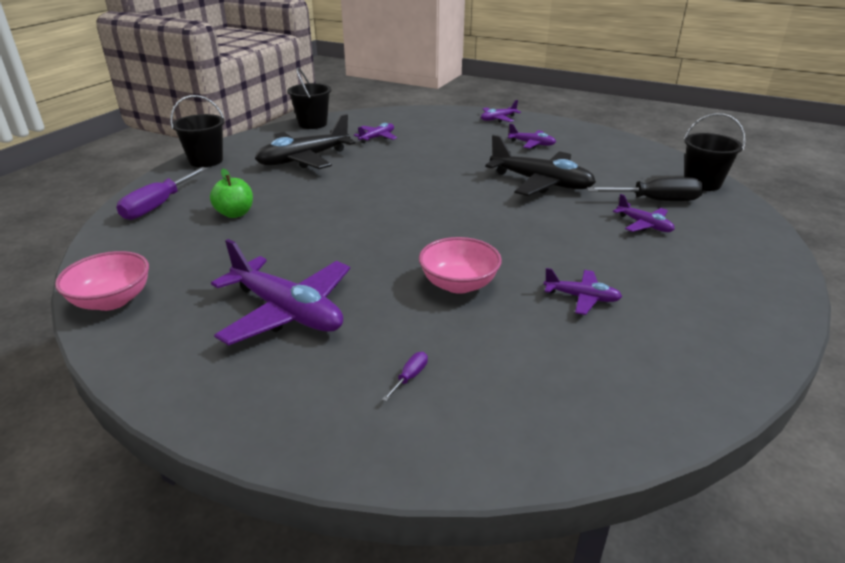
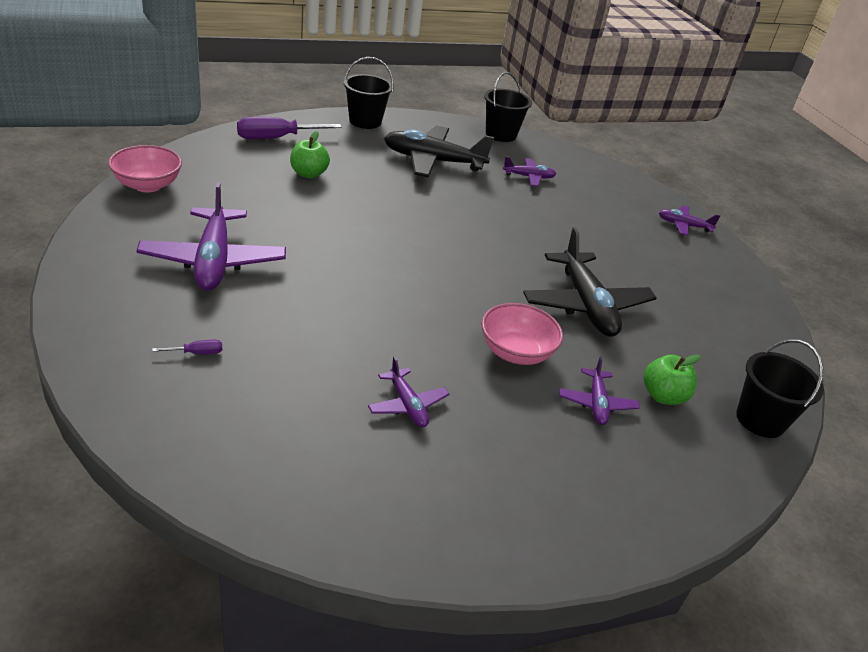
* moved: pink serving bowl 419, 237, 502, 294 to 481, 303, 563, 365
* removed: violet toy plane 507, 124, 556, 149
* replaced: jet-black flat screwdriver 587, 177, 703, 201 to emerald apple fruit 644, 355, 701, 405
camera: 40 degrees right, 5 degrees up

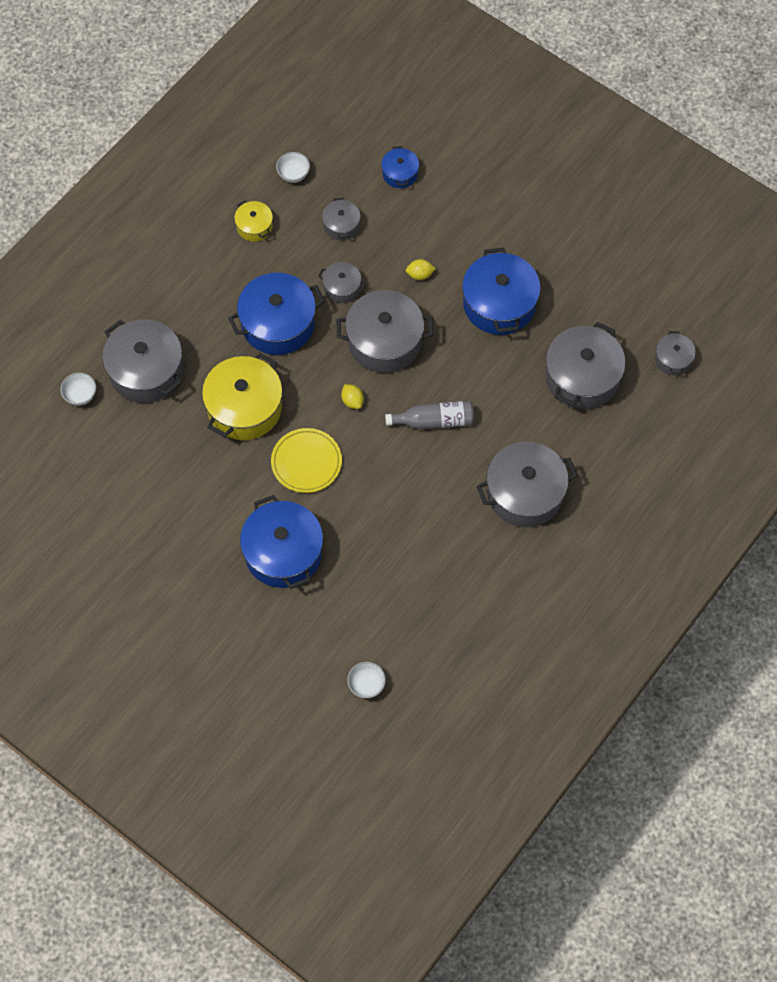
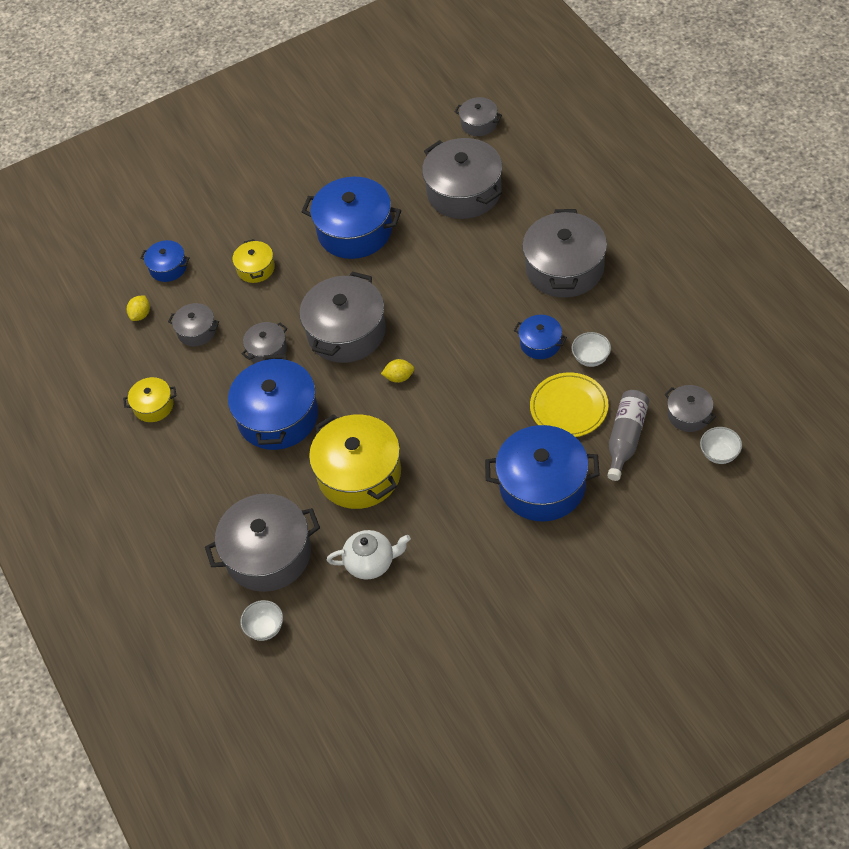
* moved: yellow flat dish 271, 428, 342, 493 to 530, 372, 608, 437
* moved: snow-white serving bowl 276, 152, 310, 183 to 571, 332, 611, 367
* moved: gray flask 385, 401, 474, 429 to 607, 390, 649, 481
* moved: yellow toy lemon 406, 259, 436, 280 to 127, 295, 150, 321
* added: yellow cooking pot 232, 239, 275, 283
* added: snow-white teapot 327, 530, 411, 579
* added: royal blue cooking pot 514, 315, 567, 359
* added: gray cooking pot 665, 385, 716, 432
camera: 60 degrees left, 10 degrees down

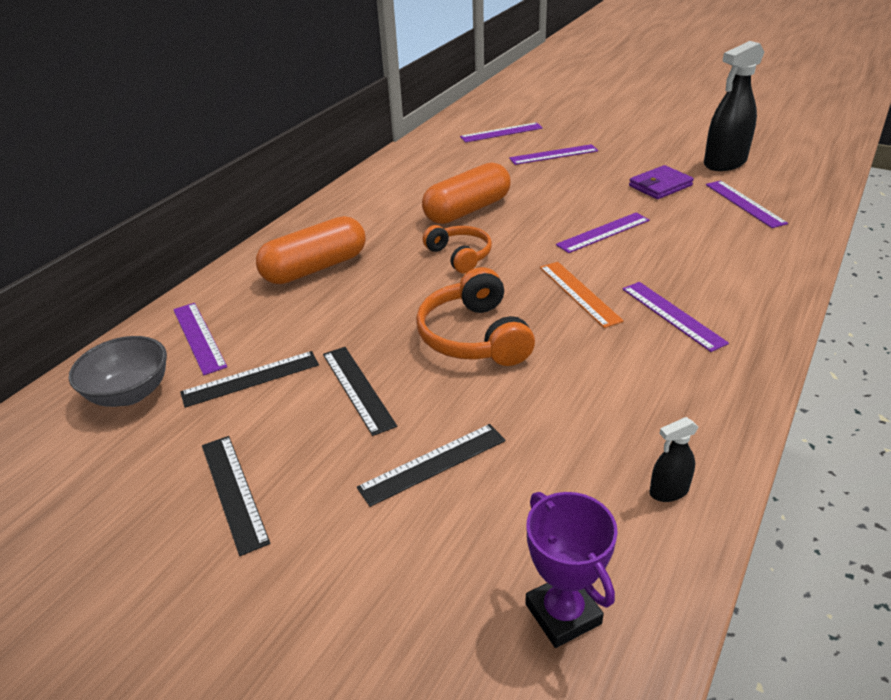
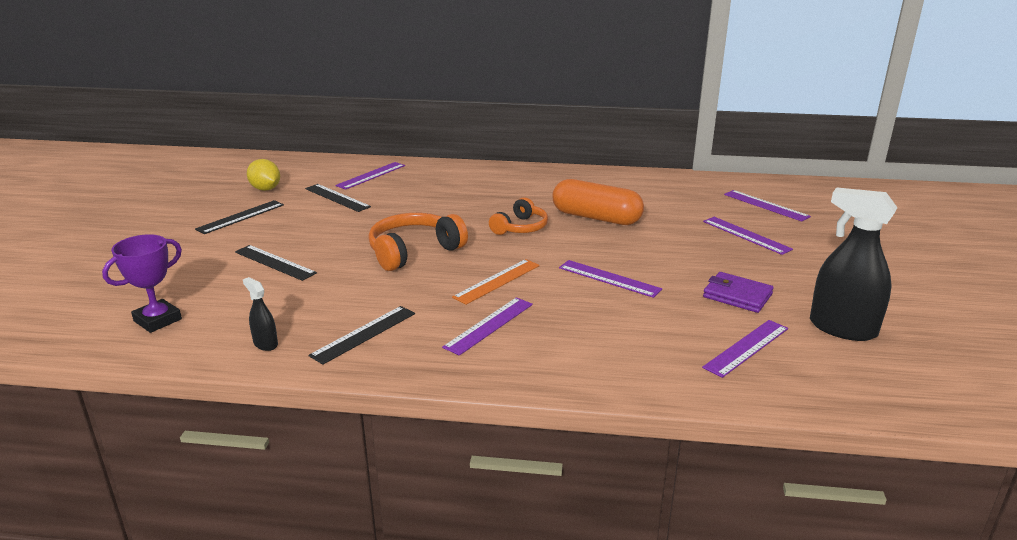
* removed: gray serving bowl 69, 336, 167, 407
* removed: bright orange pill 256, 216, 366, 284
* moved: jet-black straightedge 323, 347, 397, 436 to 308, 306, 415, 365
* added: yellow toy lemon 247, 159, 280, 191
camera: 65 degrees right, 10 degrees down

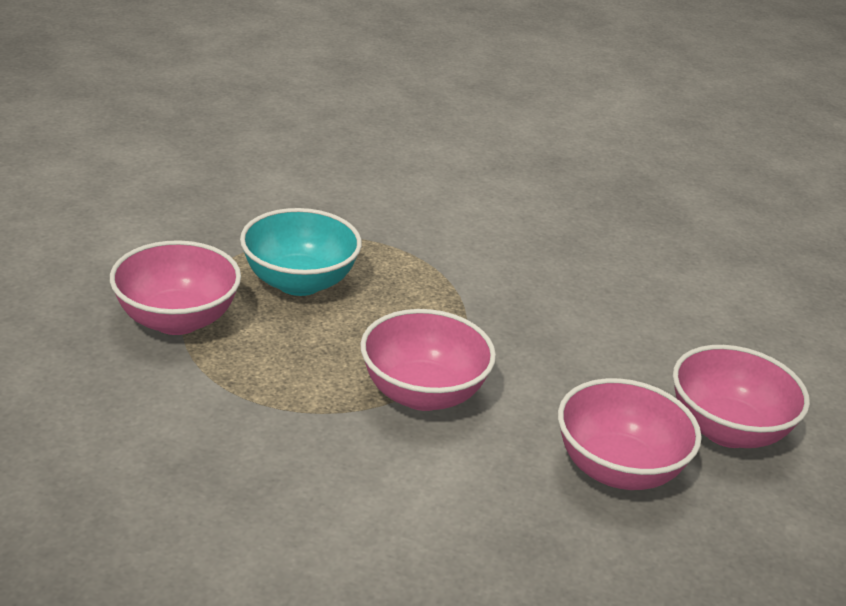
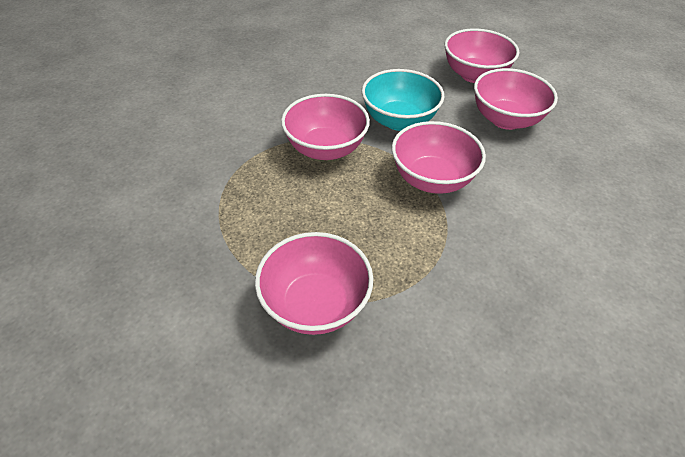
* moved: turquoise serving bowl 240, 208, 362, 296 to 362, 69, 444, 131
* added: pink serving bowl 281, 94, 370, 160
camera: 70 degrees left, 15 degrees up

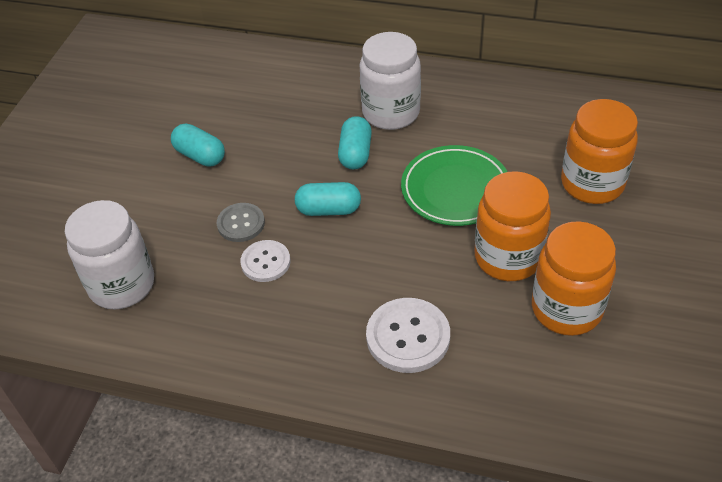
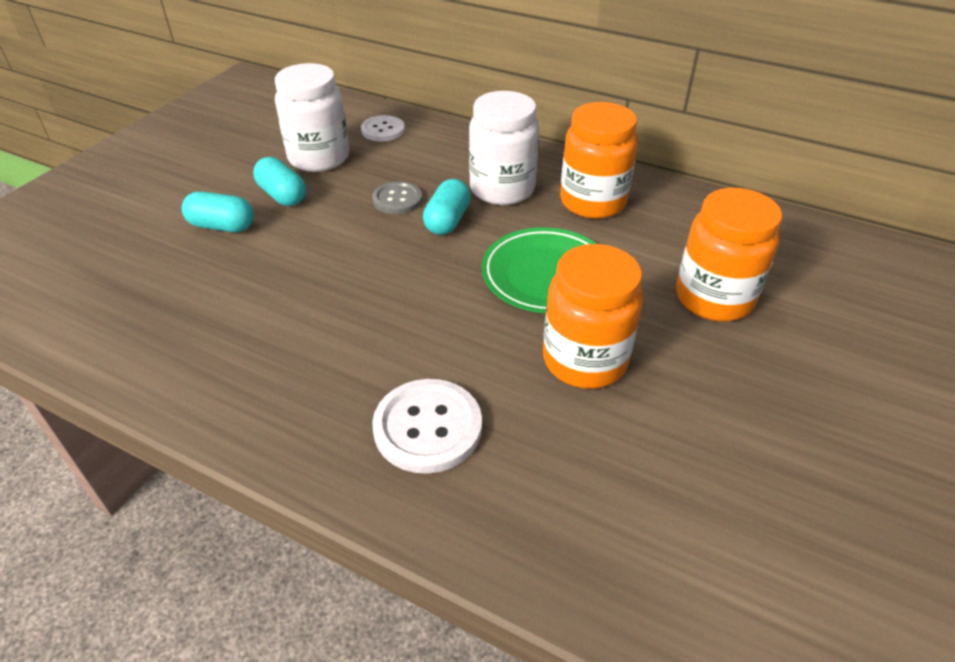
* moved: snow-white jar 65, 200, 154, 309 to 275, 63, 349, 172
* moved: gray sewing button 217, 203, 265, 242 to 372, 181, 422, 214
* moved: snow-white sewing button 241, 240, 290, 282 to 361, 115, 405, 141
* moved: turquoise pill 295, 182, 361, 216 to 182, 191, 254, 232
* moved: bright orange jar 532, 221, 616, 336 to 560, 102, 638, 219
camera: 10 degrees right, 5 degrees down

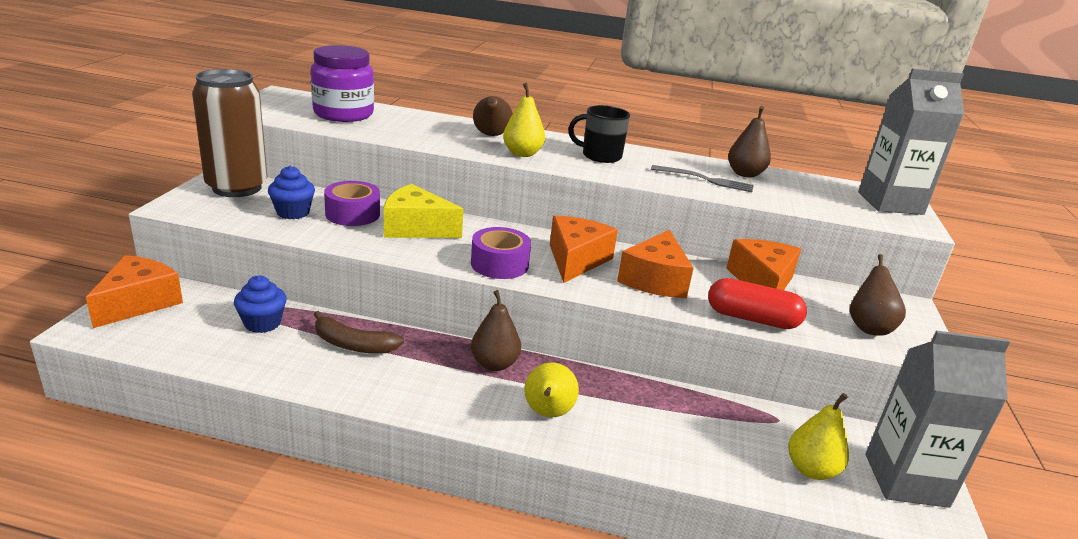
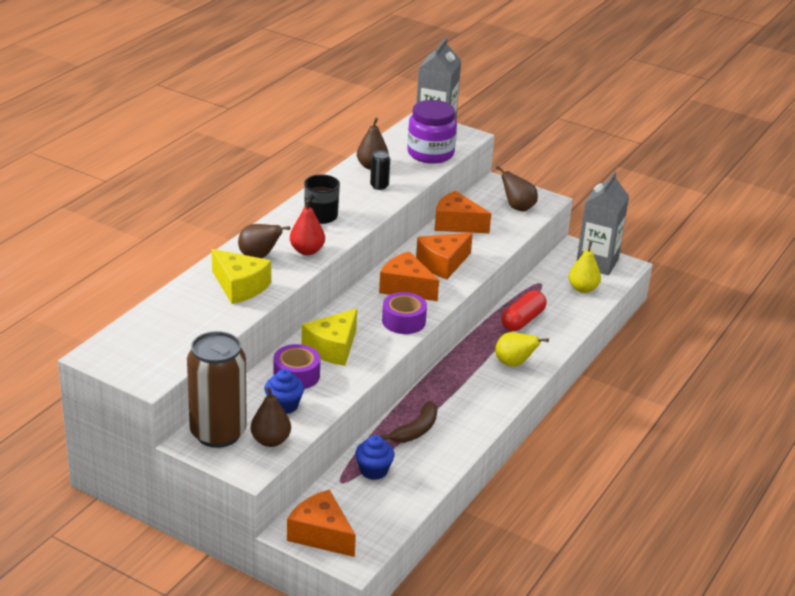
* moved: violet jar 311, 45, 374, 122 to 407, 100, 457, 164
* moved: brown pear fruit 471, 290, 521, 371 to 251, 387, 291, 447
* recoloured: yellow pear fruit 503, 83, 545, 157 to crimson pear fruit 290, 199, 325, 255
* turned: bright orange piece of cheese 617, 230, 694, 298 = 416, 233, 473, 279 105 degrees clockwise
* replaced: gray dinner fork 651, 165, 754, 192 to jet-black can 370, 151, 390, 190
* moved: crimson pill 708, 278, 807, 329 to 501, 290, 547, 331
* added: yellow piece of cheese 212, 249, 271, 304
camera: 70 degrees left, 5 degrees up

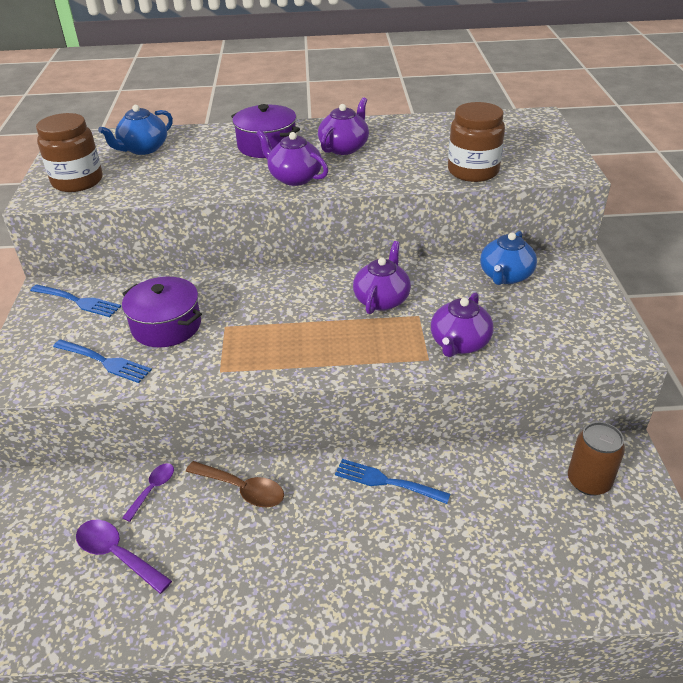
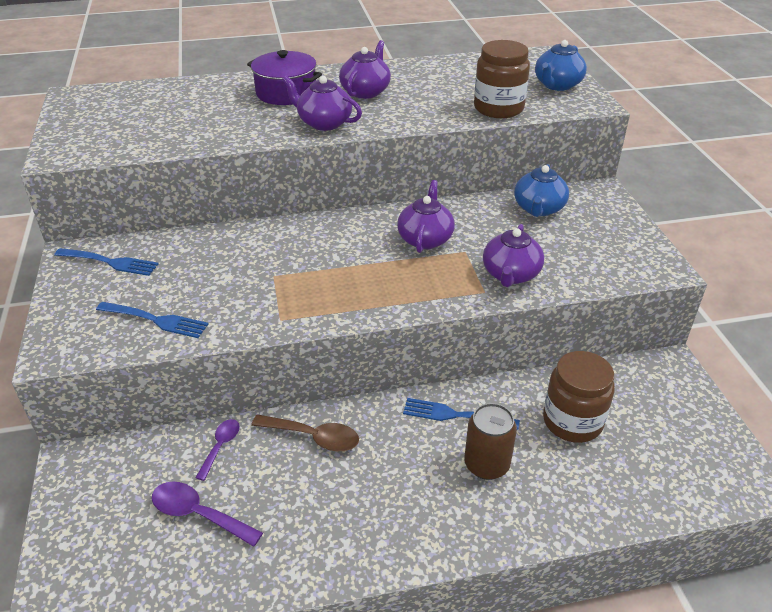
* moved: brown jar 36, 113, 103, 192 to 543, 351, 615, 443
* moved: royal blue teapot 98, 105, 173, 155 to 535, 40, 587, 91
* removed: violet cooking pot 122, 277, 202, 348
* moved: brown can 568, 422, 625, 496 to 464, 403, 517, 480
camera: 10 degrees left, 0 degrees up

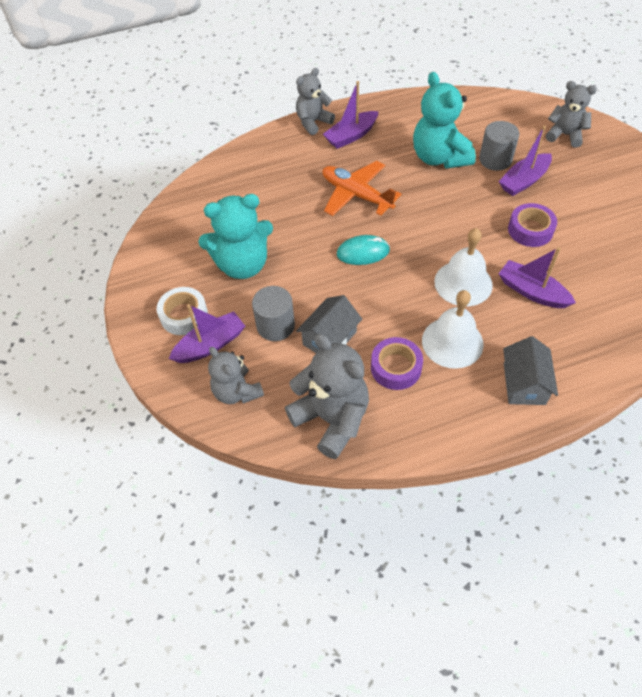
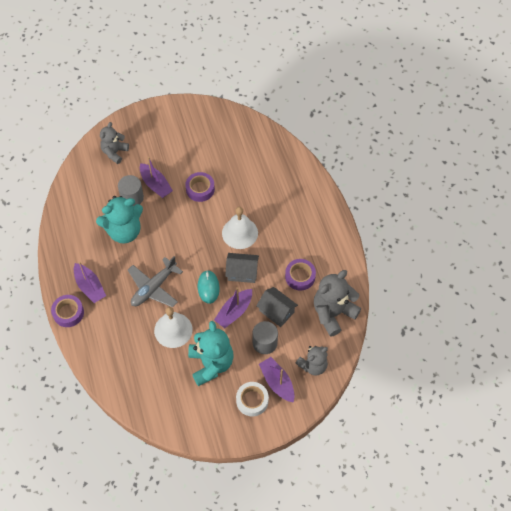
* replaced: gray stuffed bear 296, 68, 335, 135 to violet roll of tape 51, 295, 84, 327
* recoloured: bright orange toy plane 323, 161, 402, 216 to gray toy plane 128, 256, 183, 307
* moved: snow-white bell 422, 290, 484, 369 to 154, 307, 193, 348
* moved: violet boat 498, 247, 576, 308 to 214, 287, 252, 328
* moved: gray toy house 503, 336, 558, 405 to 225, 253, 259, 283
camera: 90 degrees left, 5 degrees up

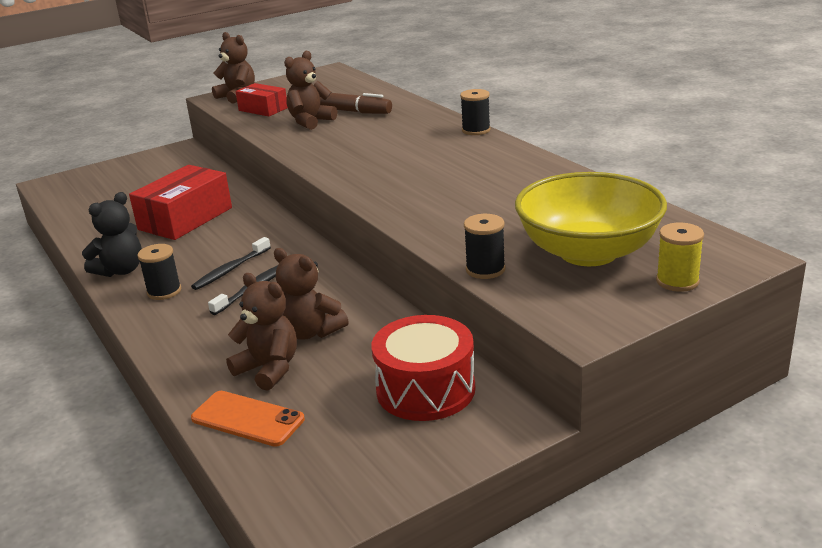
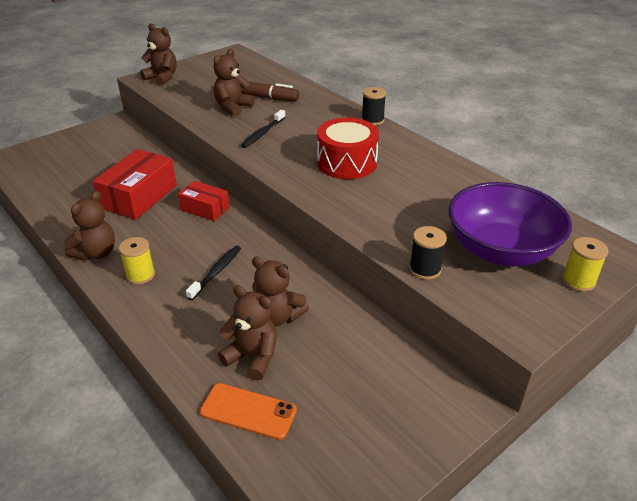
* recoloured: jet-black stuffed bear 82, 192, 142, 277 to brown stuffed bear 64, 191, 115, 260
* recoloured: jet-black reel of thread 137, 244, 181, 300 to yellow reel of thread 119, 237, 155, 285
* moved: jet-black tooth brush 191, 237, 271, 290 to 241, 110, 286, 148
* moved: crimson package 235, 83, 288, 116 to 178, 181, 230, 221
* moved: crimson drum 372, 315, 475, 421 to 317, 118, 379, 179
* recoloured: yellow serving bowl 515, 172, 667, 266 to violet serving bowl 449, 182, 572, 267
camera: 10 degrees left, 10 degrees up

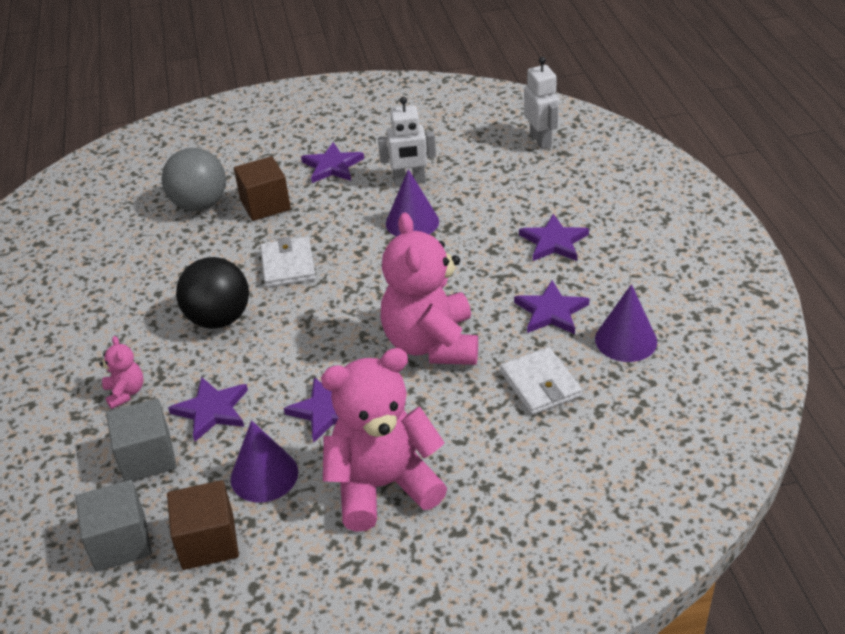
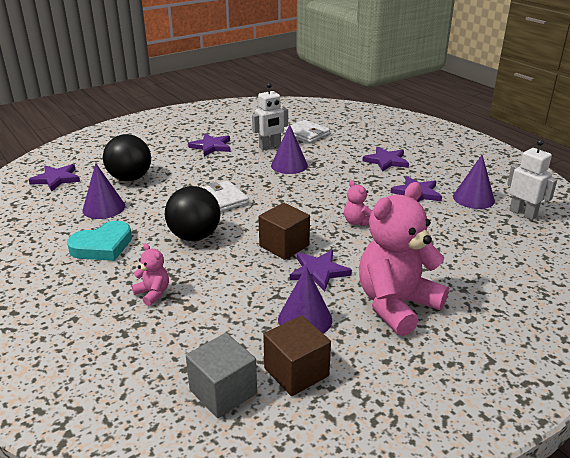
* removed: gray cube 106, 398, 177, 481
* recoloured: gray play ball 162, 148, 226, 211 to jet-black play ball 103, 134, 151, 181
* moved: violet star shape 168, 377, 248, 441 to 28, 164, 80, 192
* moved: brown cube 234, 156, 291, 221 to 259, 203, 310, 260
* resized: pink stuffed bear 380, 212, 478, 365 = 344, 180, 372, 226 x0.44
* moved: snow-white card wallet 500, 347, 582, 415 to 284, 120, 330, 143
* moved: snow-white robot 524, 57, 559, 149 to 507, 140, 557, 220
* added: turquoise heart shape 67, 221, 132, 261
* added: violet cone shape 82, 163, 125, 219
camera: 25 degrees left, 10 degrees down

